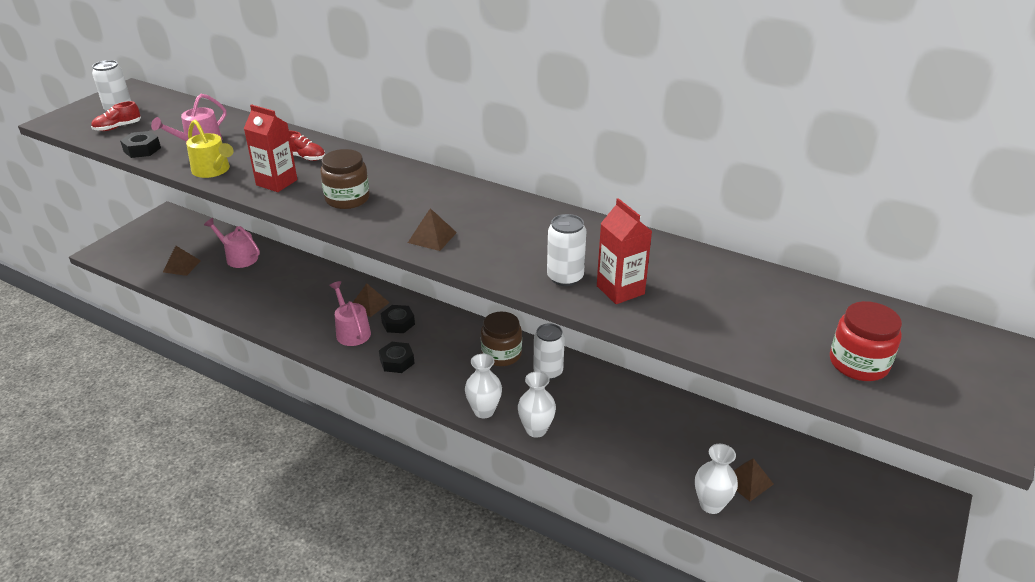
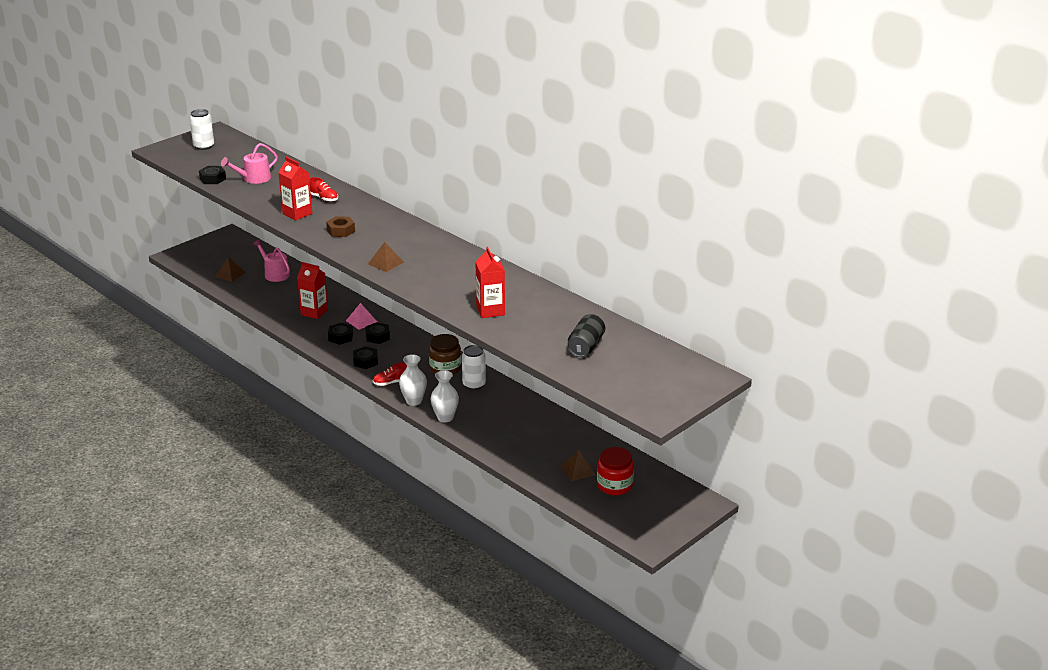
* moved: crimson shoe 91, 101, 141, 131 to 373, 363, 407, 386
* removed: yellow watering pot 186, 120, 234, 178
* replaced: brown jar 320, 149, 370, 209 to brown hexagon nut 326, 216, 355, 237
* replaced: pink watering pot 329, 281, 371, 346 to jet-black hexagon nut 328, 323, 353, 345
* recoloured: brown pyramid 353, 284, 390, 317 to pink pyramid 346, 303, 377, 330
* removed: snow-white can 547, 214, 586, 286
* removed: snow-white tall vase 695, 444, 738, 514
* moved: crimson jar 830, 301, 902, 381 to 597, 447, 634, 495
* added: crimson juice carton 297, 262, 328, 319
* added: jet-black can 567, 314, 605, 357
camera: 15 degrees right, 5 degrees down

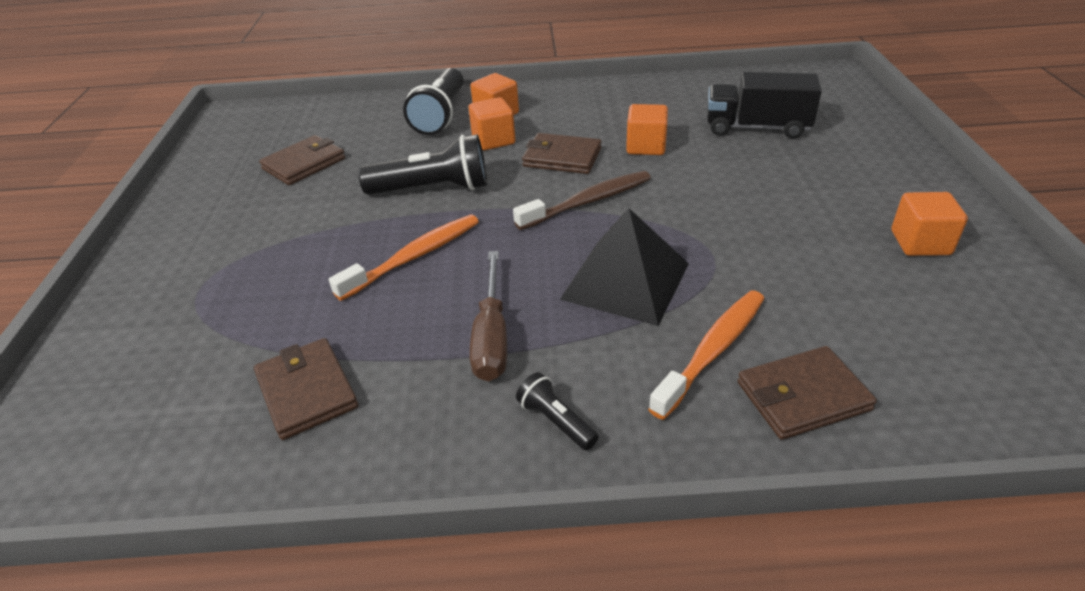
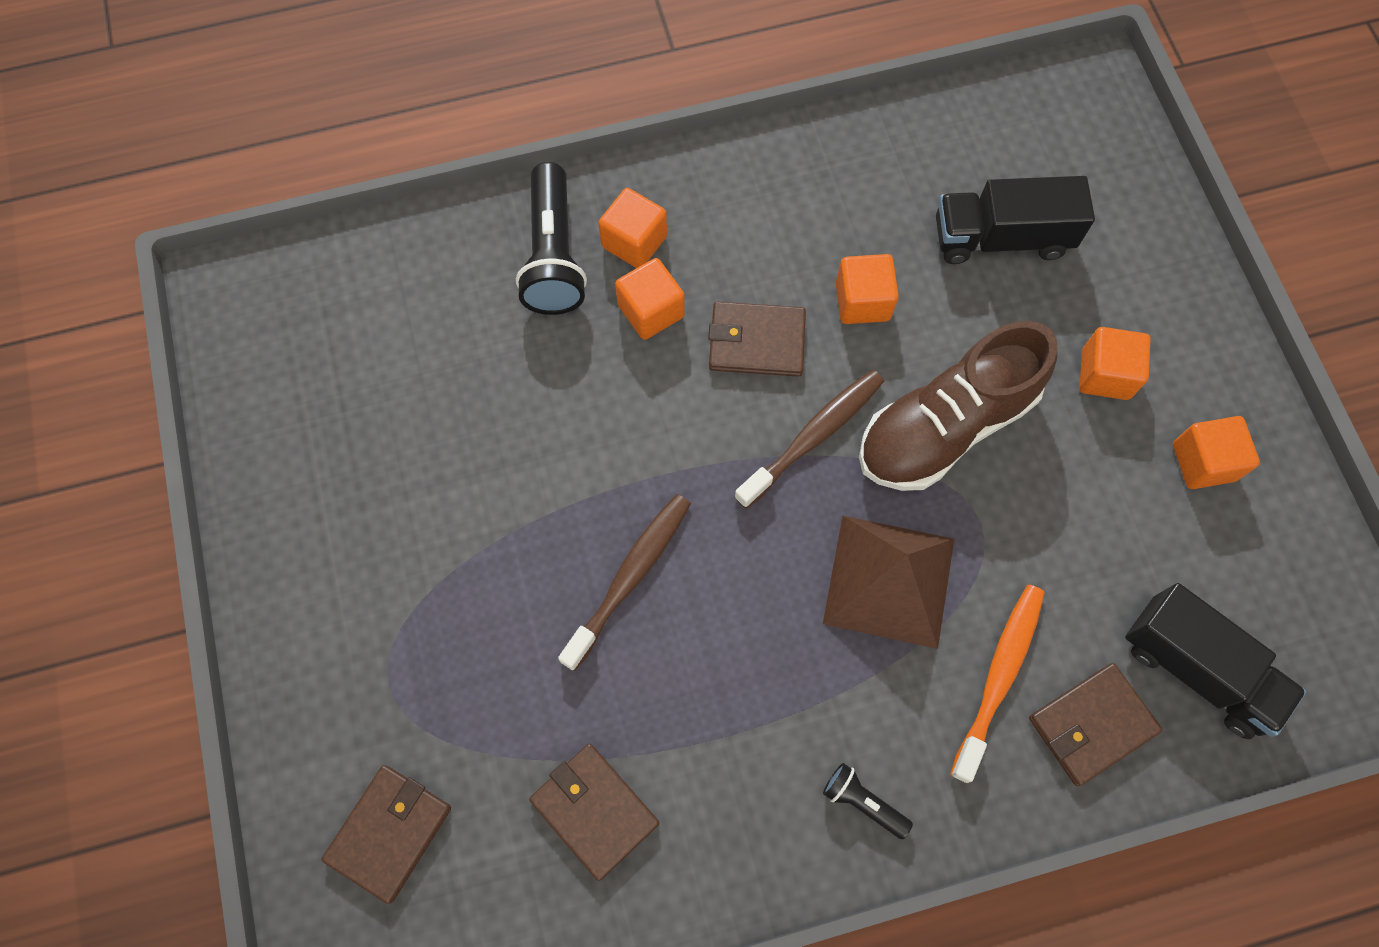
* moved: brown card wallet 259, 135, 345, 185 to 321, 765, 451, 904
* recoloured: bright orange tooth brush 329, 215, 479, 301 to brown tooth brush 558, 494, 691, 671
* removed: jet-black pocket torch 358, 134, 487, 195
* removed: brown flat screwdriver 470, 251, 507, 381
* recoloured: jet-black pyramid 560, 208, 689, 326 to brown pyramid 823, 516, 954, 649
* added: brown shoe 859, 321, 1058, 491
* added: bright orange cube 1080, 327, 1150, 400
* added: jet-black lorry 1125, 583, 1306, 739
camera: 15 degrees left, 30 degrees up

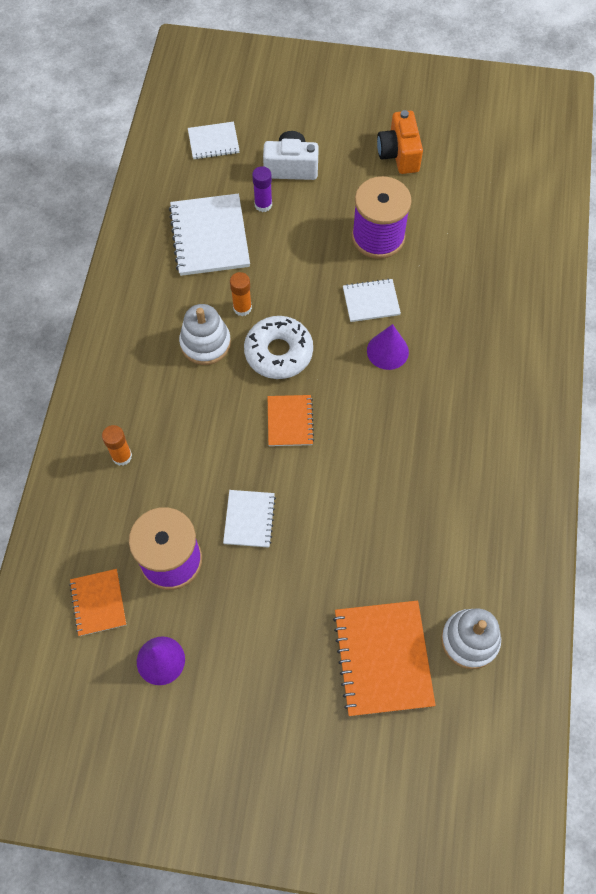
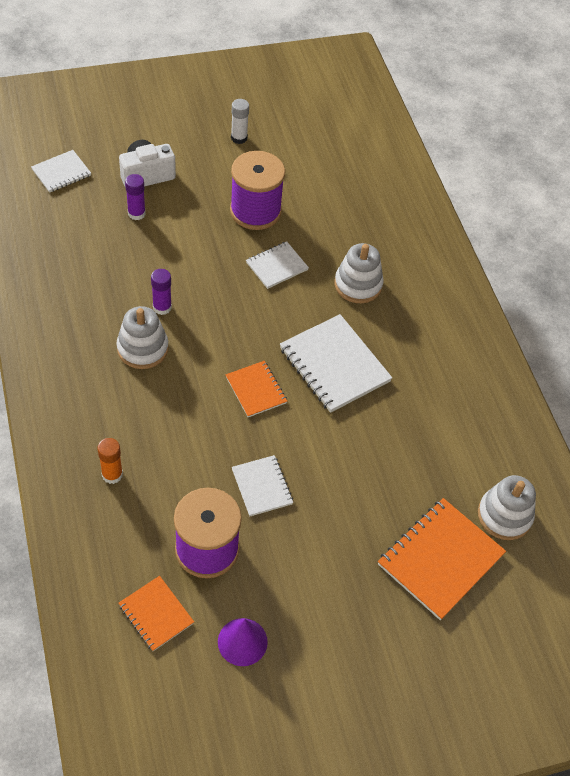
* moved: snow-white exercise book 169, 193, 250, 276 to 280, 314, 392, 413
* recoloured: bright orange glue 230, 272, 252, 316 to violet glue 151, 269, 172, 315
* removed: snow-white glazed donut 244, 316, 313, 379
* turned: bright orange exercise book 333, 601, 436, 716 = 378, 498, 506, 620 75 degrees clockwise
* removed: violet cone shape 367, 324, 409, 370
* replaced: bright orange camera 377, 110, 423, 174 to snow-white glue 231, 99, 249, 144
* added: snow-white stacking toy 335, 243, 384, 303
camera: 30 degrees left, 10 degrees down

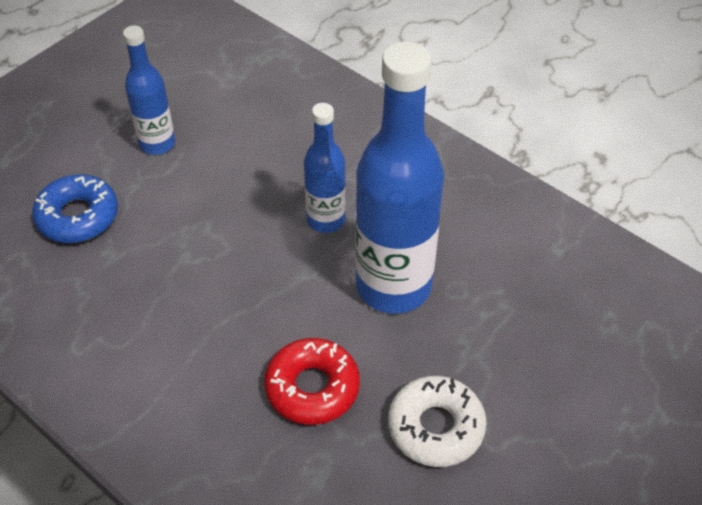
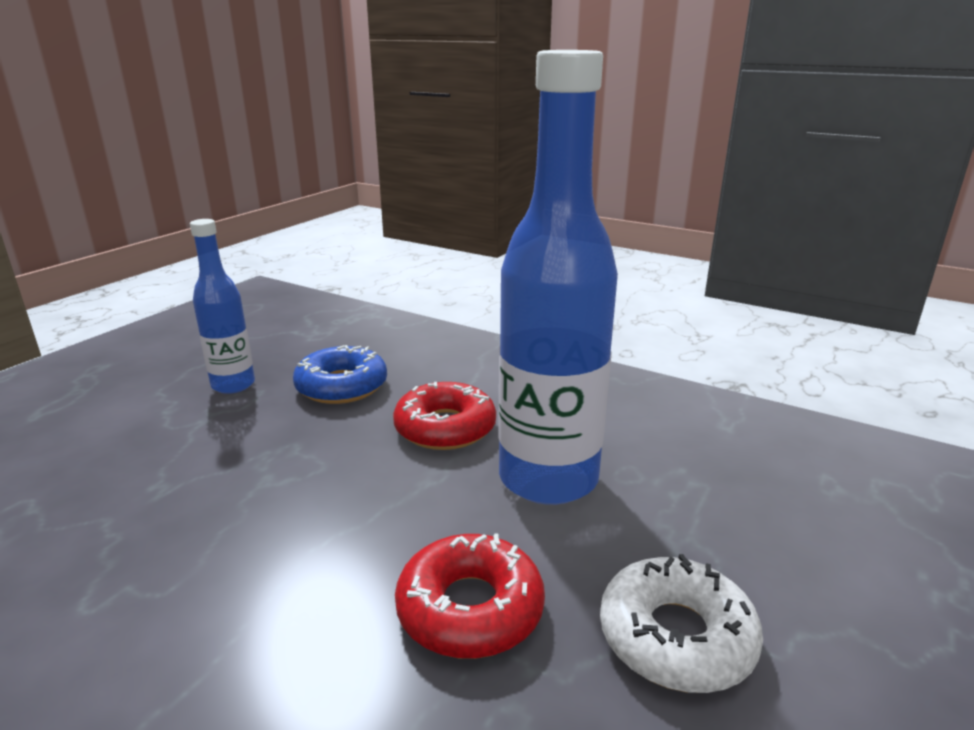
* moved: royal blue glazed donut 32, 174, 118, 243 to 293, 345, 387, 404
* replaced: royal blue flask 304, 103, 346, 233 to crimson glazed donut 393, 382, 496, 450
camera: 10 degrees left, 25 degrees down

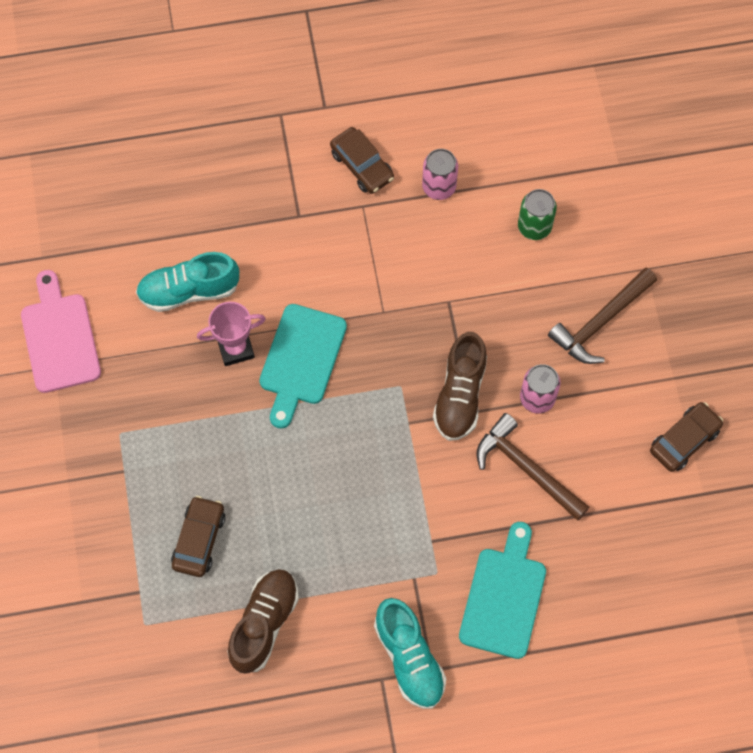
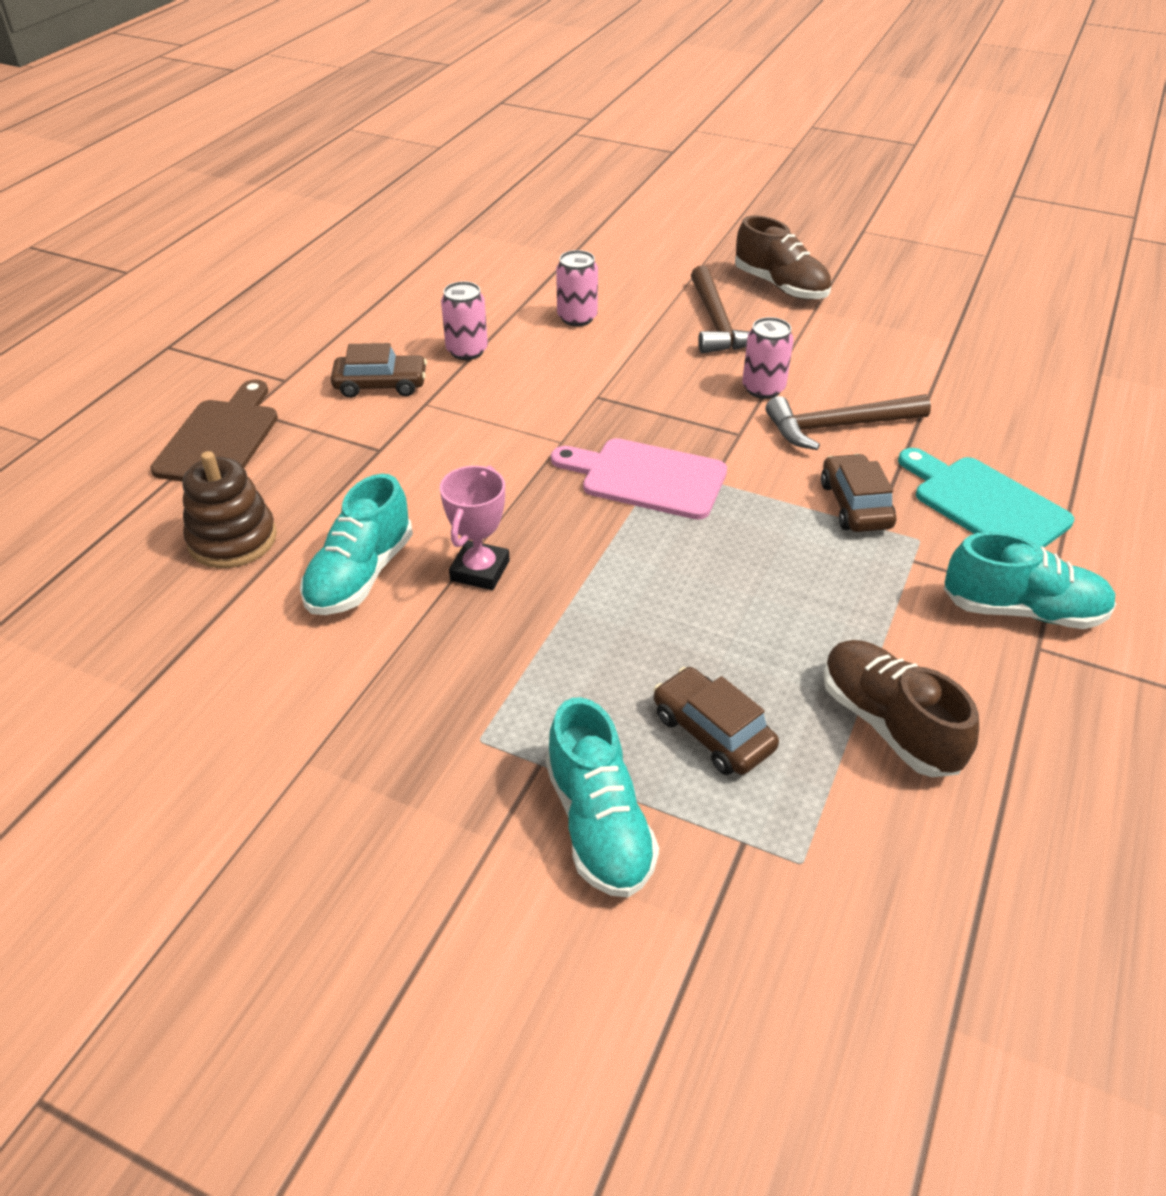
* moved: pink bread board 21, 270, 101, 393 to 551, 438, 727, 520
* removed: turquoise bread board 259, 304, 347, 429
* moved: brown shoe 433, 332, 487, 441 to 735, 215, 831, 300
* recoloured: emerald can 518, 189, 557, 240 to pink can 556, 250, 598, 326
* moved: brown car 650, 402, 723, 472 to 821, 454, 897, 532
* added: brown bread board 150, 380, 278, 482
* added: brown stacking toy 182, 451, 277, 568
* added: turquoise shoe 546, 697, 659, 898
camera: 55 degrees left, 25 degrees down

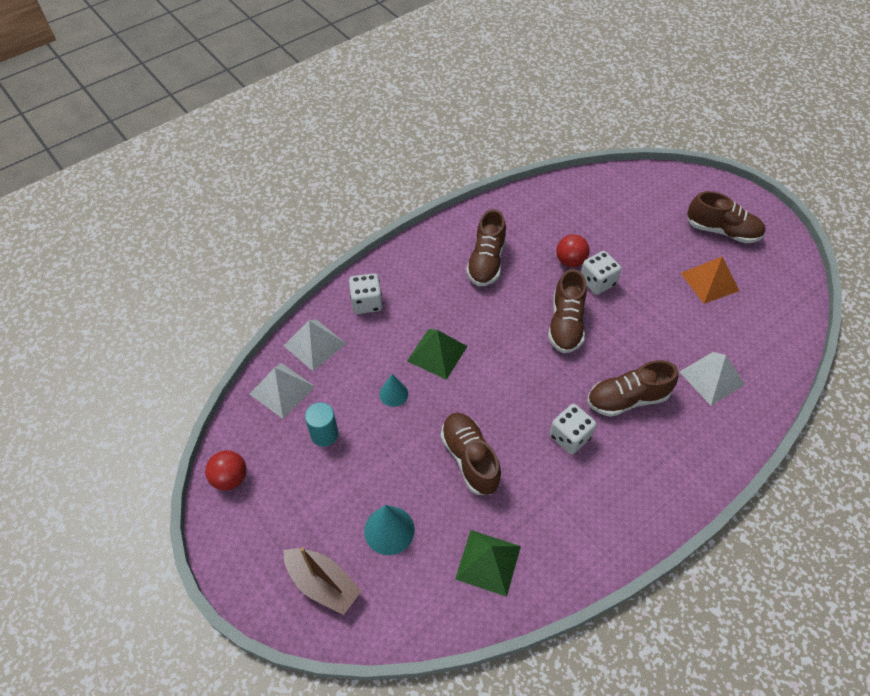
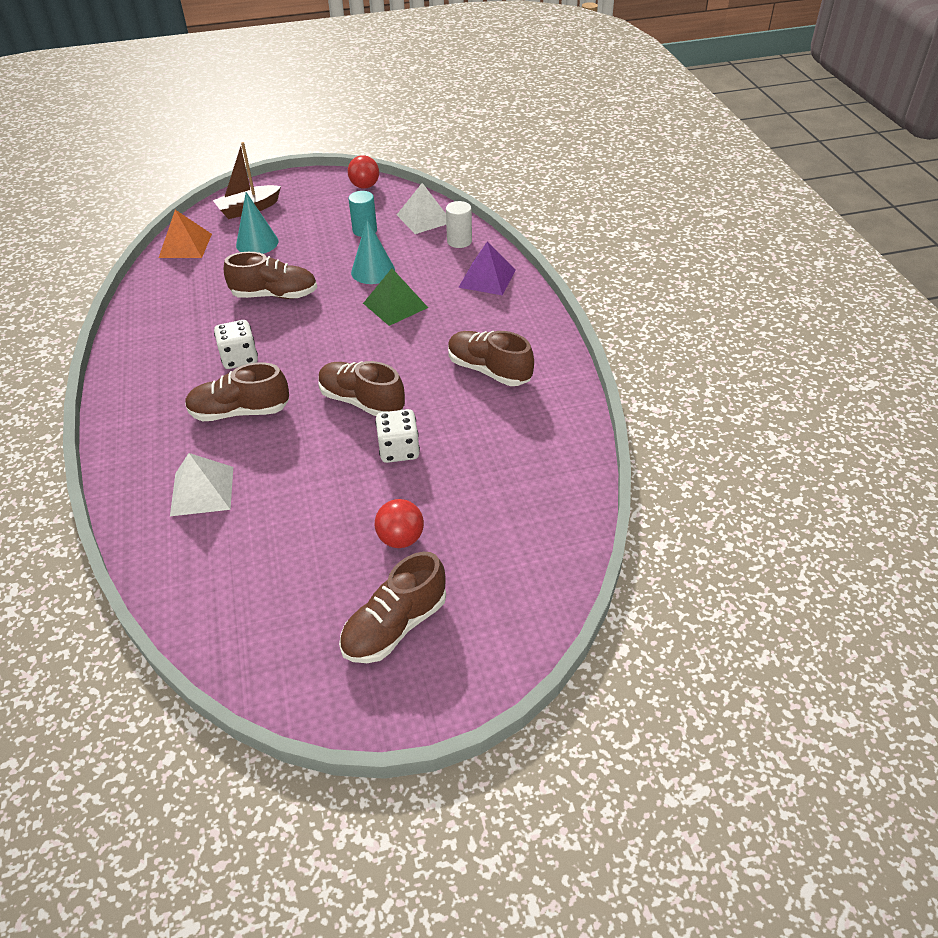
* replaced: snow-white pyramid 283, 319, 346, 371 to snow-white solid cylinder 446, 201, 472, 248
* replaced: snow-white game die 349, 273, 383, 314 to violet pyramid 458, 242, 515, 296
* resized: turquoise cone shape 379, 374, 408, 407 = 351, 219, 395, 284 x1.55
* removed: emerald pyramid 455, 530, 521, 597
* moved: crimson play ball 556, 234, 590, 267 to 375, 499, 424, 548
* turned: brown shoe 587, 360, 679, 417 = 185, 362, 289, 421 105 degrees counterclockwise
* moved: bright orange pyramid 681, 256, 740, 304 to 159, 210, 212, 258
camera: 115 degrees right, 10 degrees down

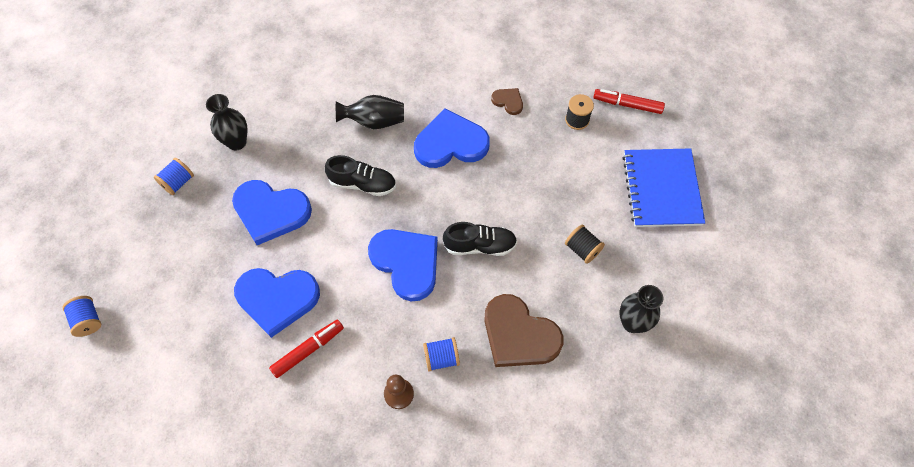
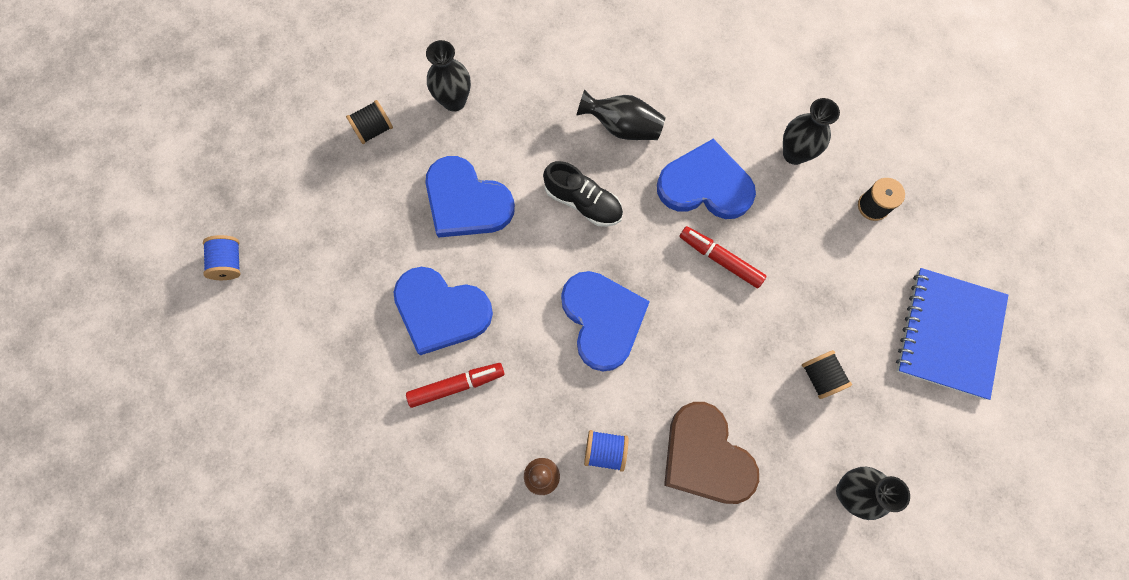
* recoloured: royal blue reel of thread 154, 158, 194, 195 to jet-black reel of thread 346, 100, 393, 144
* removed: jet-black shoe 443, 222, 517, 256
* replaced: brown heart shape 491, 88, 523, 115 to jet-black tall vase 783, 98, 840, 165
* moved: crimson marker 593, 89, 665, 114 to 679, 226, 766, 288
camera: 20 degrees right, 10 degrees up

